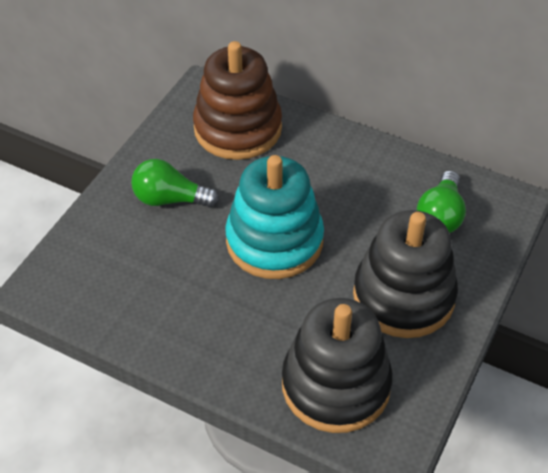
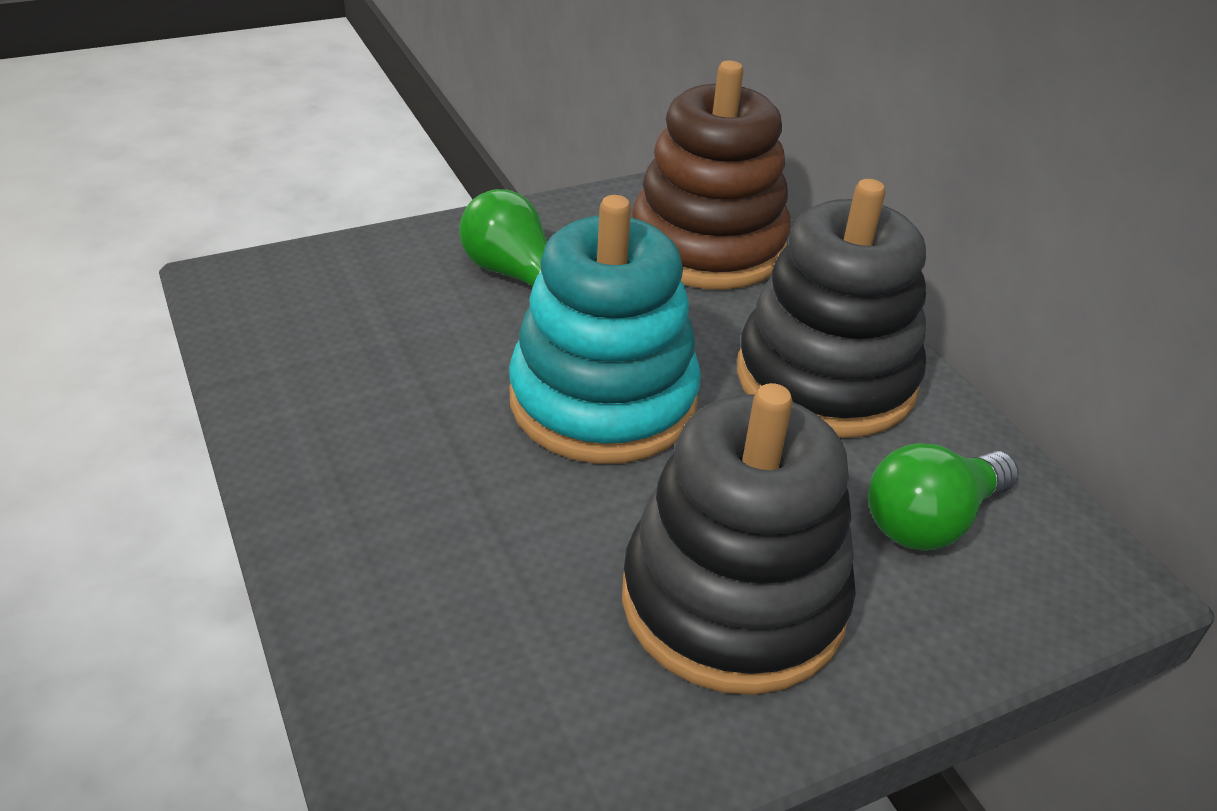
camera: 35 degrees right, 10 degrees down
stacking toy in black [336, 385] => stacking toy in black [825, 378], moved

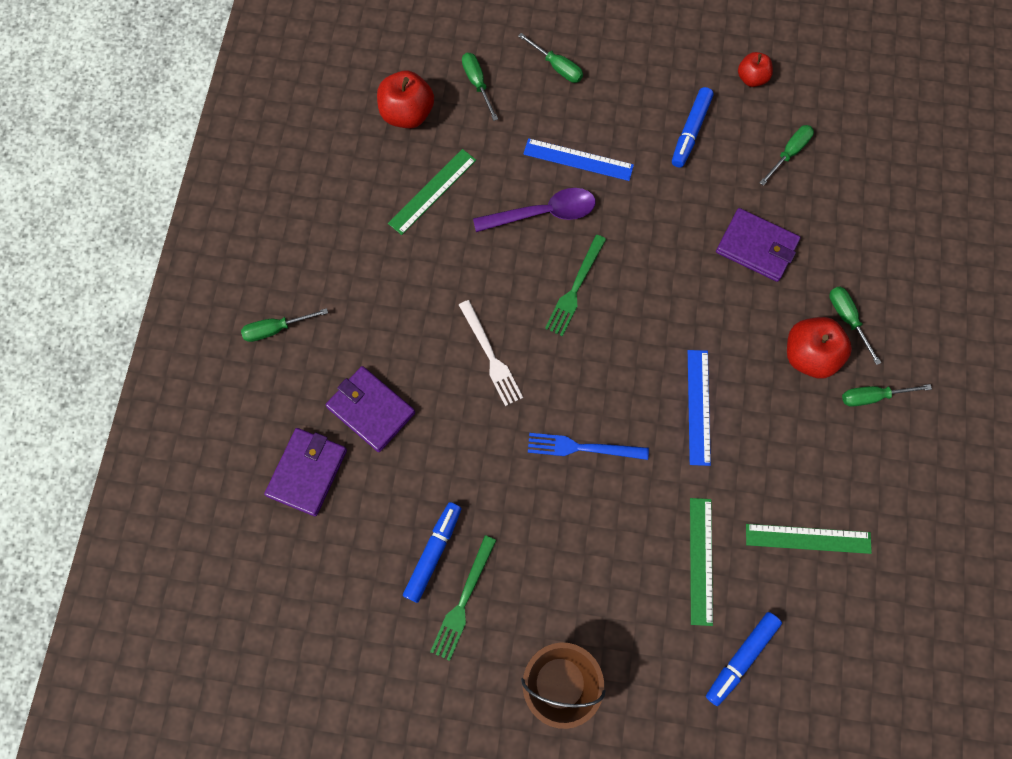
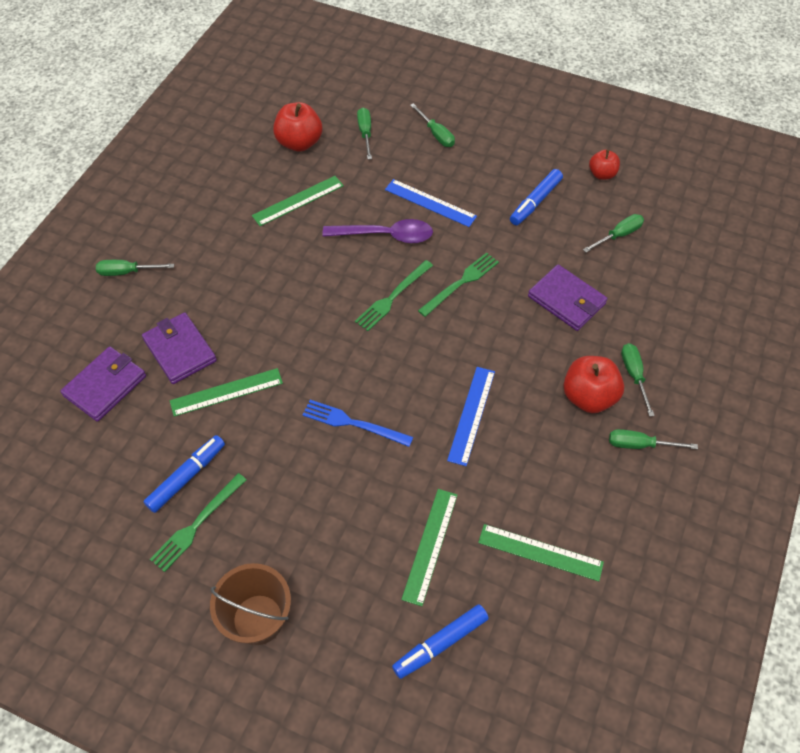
camera: 15 degrees right, 15 degrees down
fork in white [490, 356] => nothing
nothing => ruler in green [226, 392]
nothing => fork in green [461, 283]

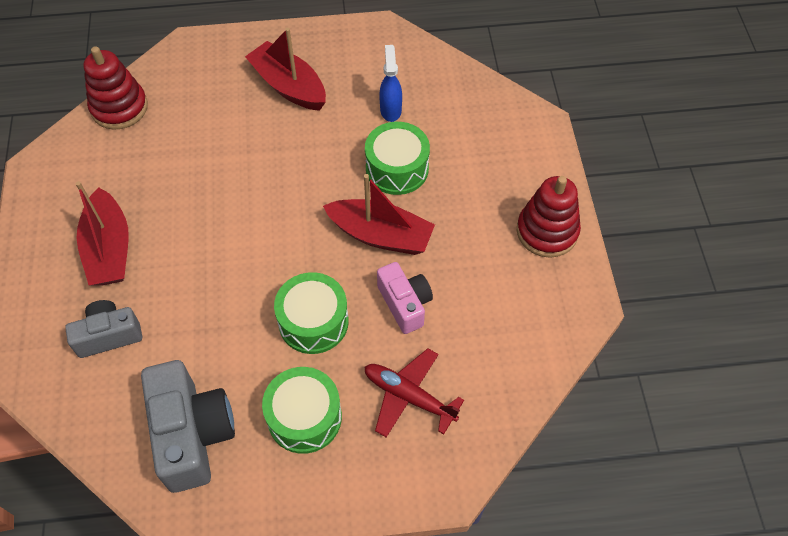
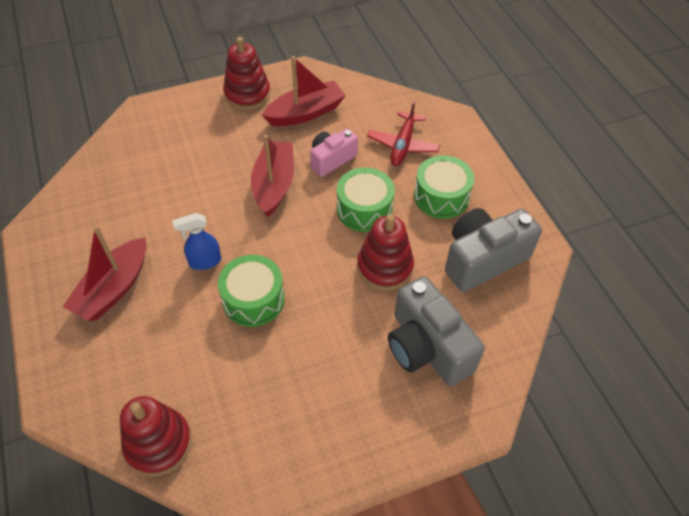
camera: 105 degrees left, 5 degrees down
nothing => stacking toy in red [385, 267]
boat in red [109, 249] => boat in red [305, 113], moved
drum in green [397, 168] => drum in green [253, 299], moved
spray bottle in blue [390, 110] => spray bottle in blue [204, 262], moved
camera in grey [109, 335] => camera in grey [427, 347], x1.64

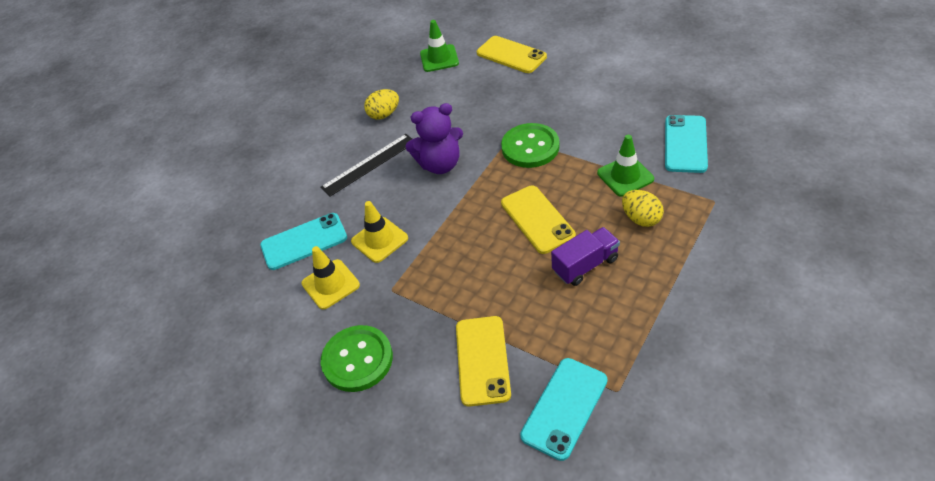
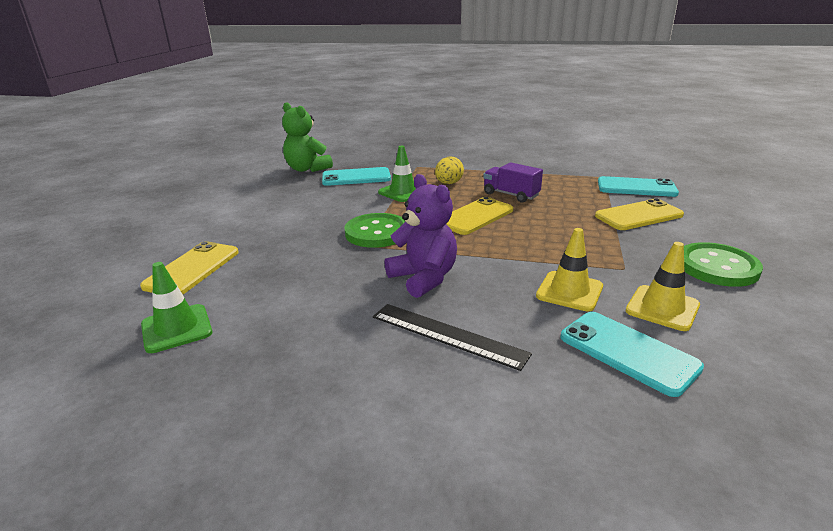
camera: 115 degrees left, 20 degrees down
egg in yellow [384, 114] => nothing
nothing => teddy bear in green [307, 169]

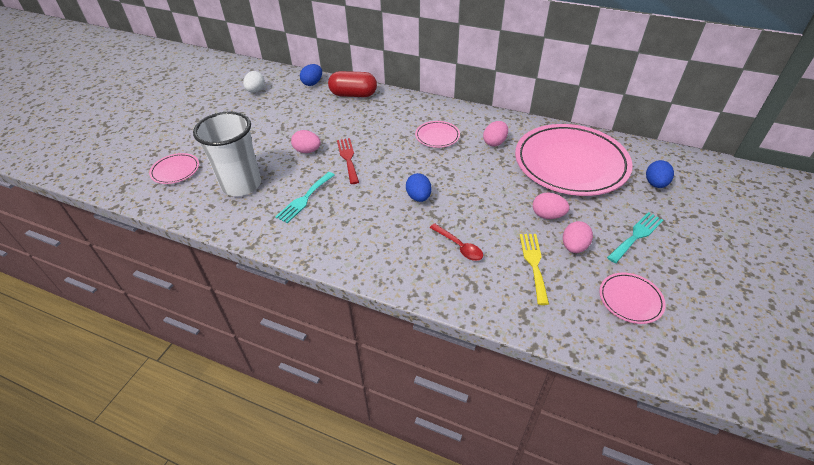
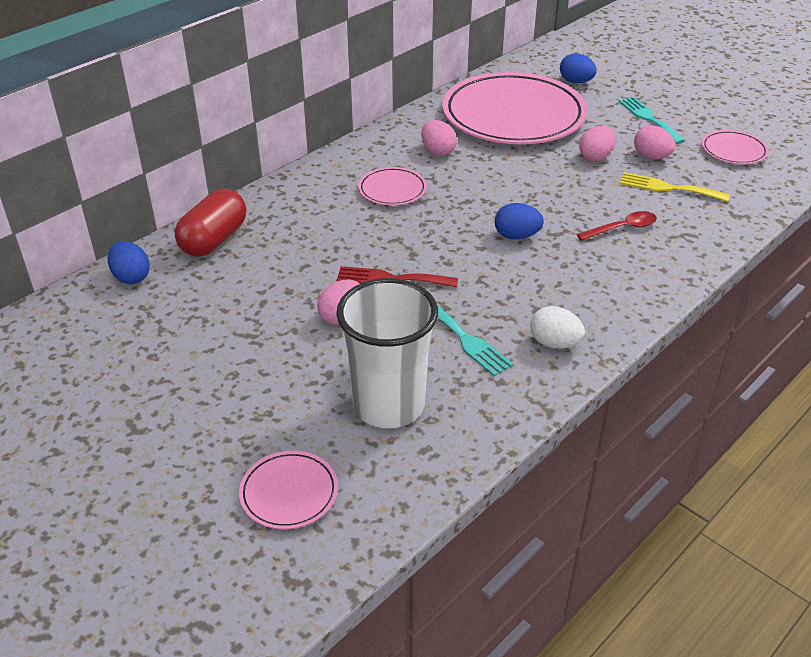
camera: 70 degrees left, 5 degrees down
egg in white [256, 91] => egg in white [554, 343], moved

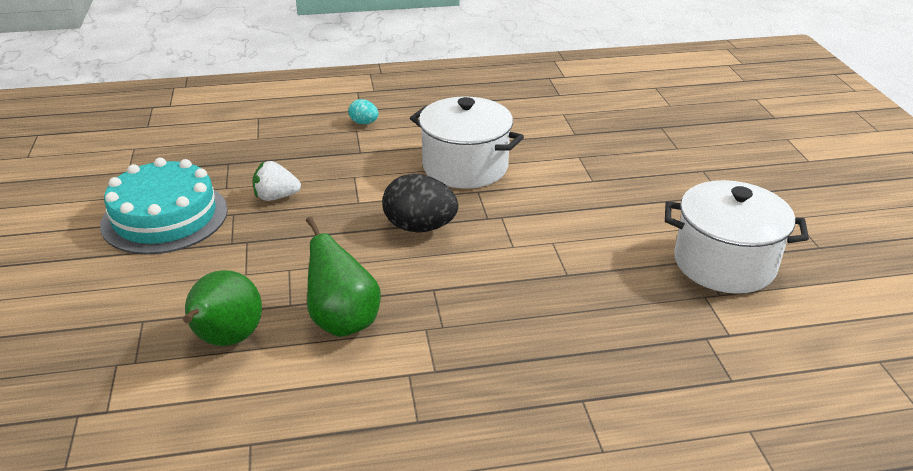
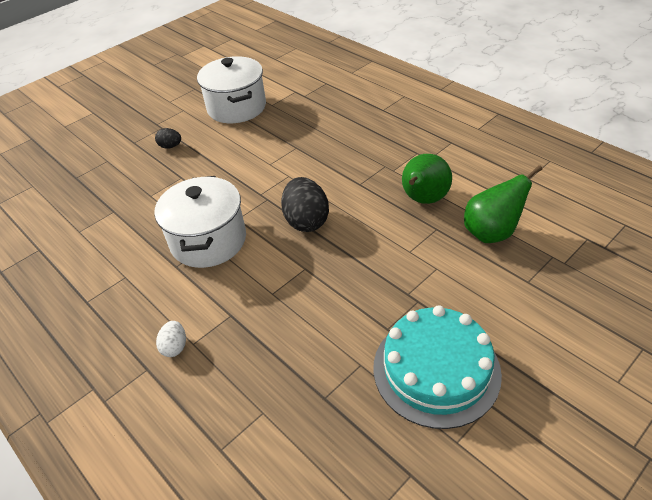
camera: 120 degrees left, 10 degrees up
strawberry in white [276, 197] => nothing
nothing => egg in black [170, 146]
egg in turquoise [364, 123] => egg in white [175, 347]

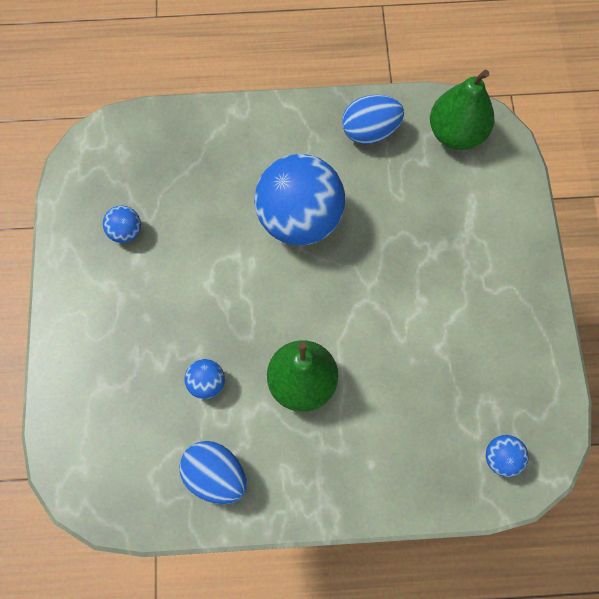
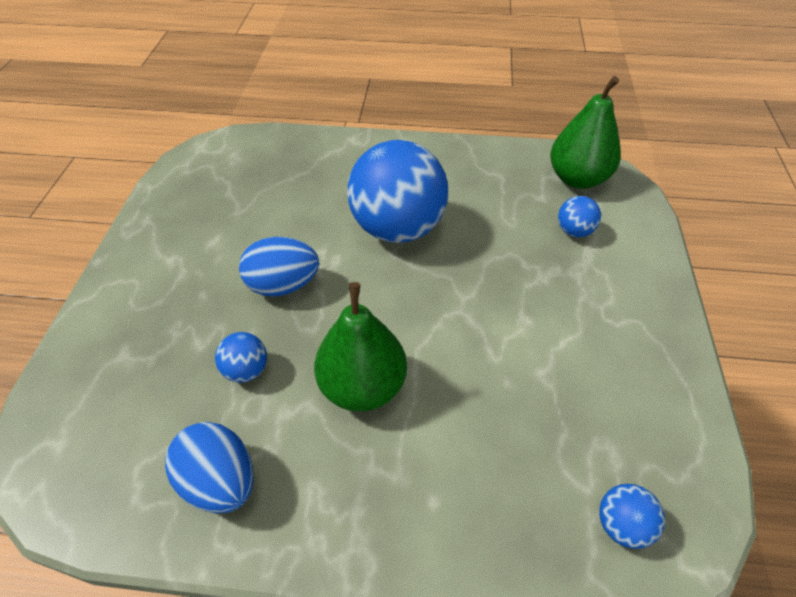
camera: 10 degrees right, 20 degrees down
ball in blue [126, 231] => ball in blue [574, 231], moved
egg in blue [370, 131] => egg in blue [283, 285], moved

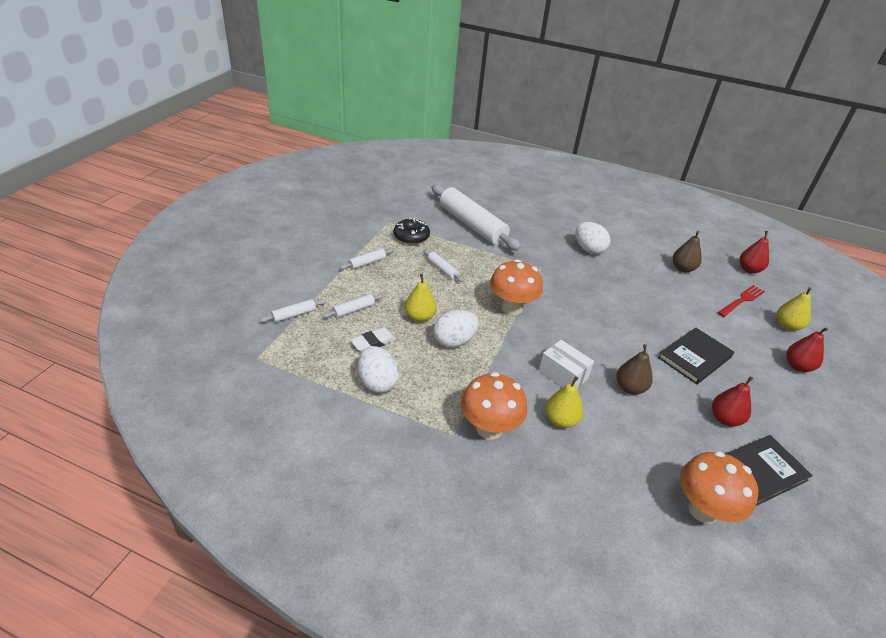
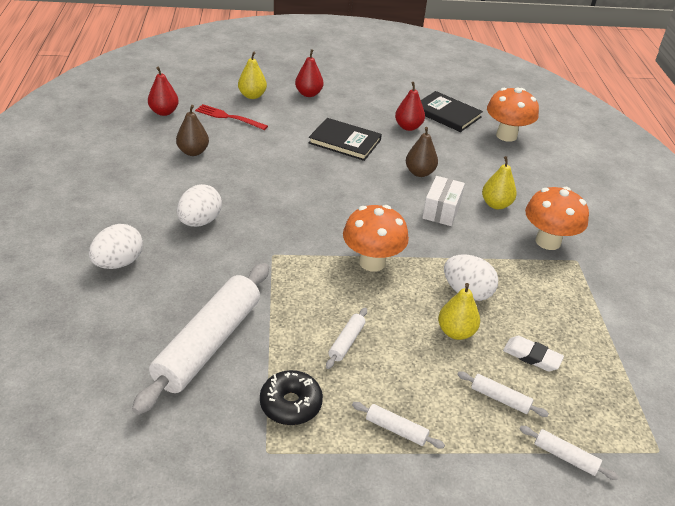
camera: 115 degrees left, 0 degrees up
egg in white [377, 382] => egg in white [118, 263], moved

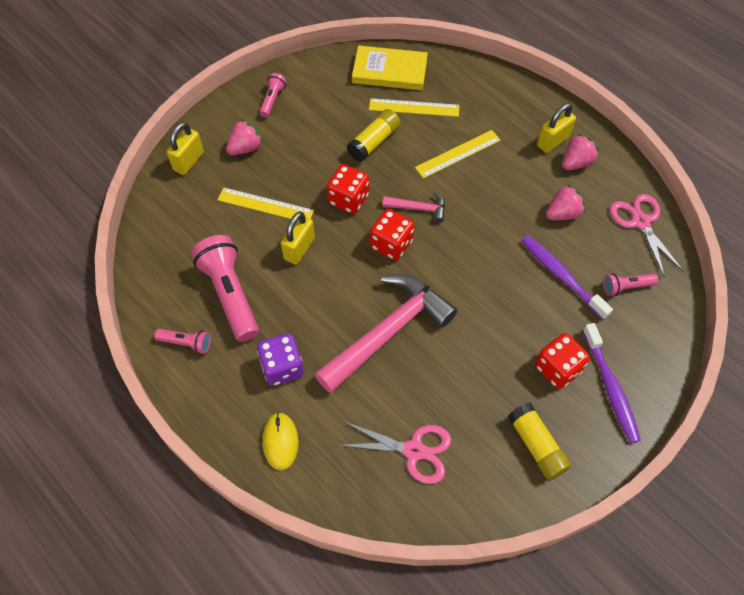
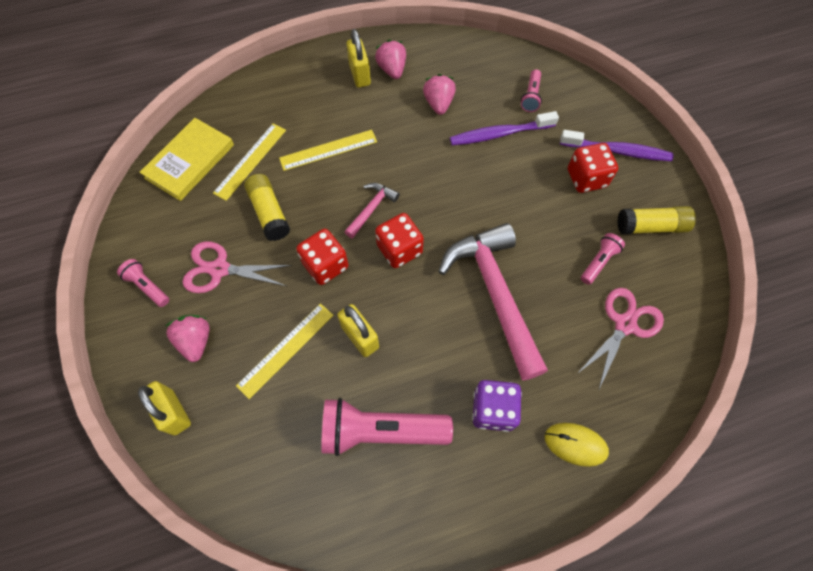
camera: 65 degrees left, 5 degrees up
flashlight in pink [186, 343] => flashlight in pink [598, 262], moved
scissors in pink [640, 222] => scissors in pink [219, 269], moved
ruler in yellow [458, 154] => ruler in yellow [328, 150], 75 degrees clockwise

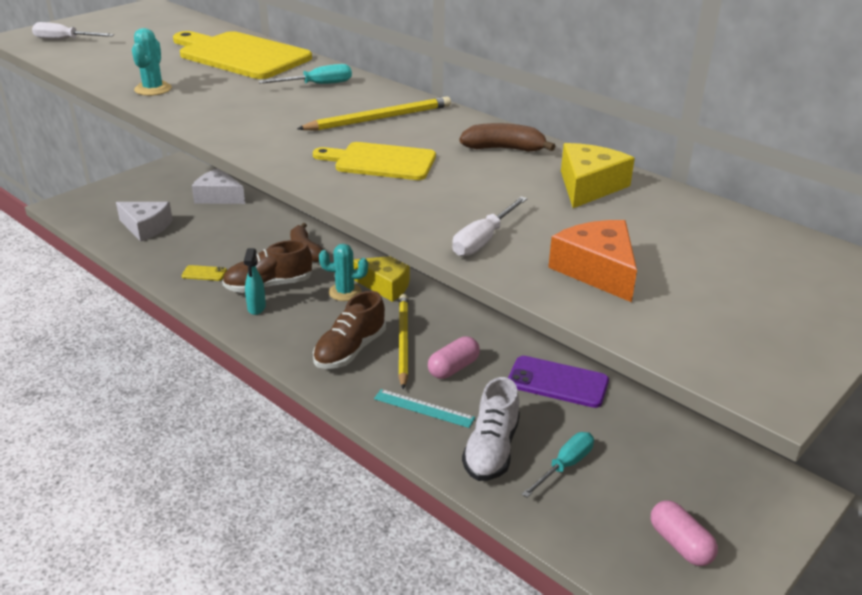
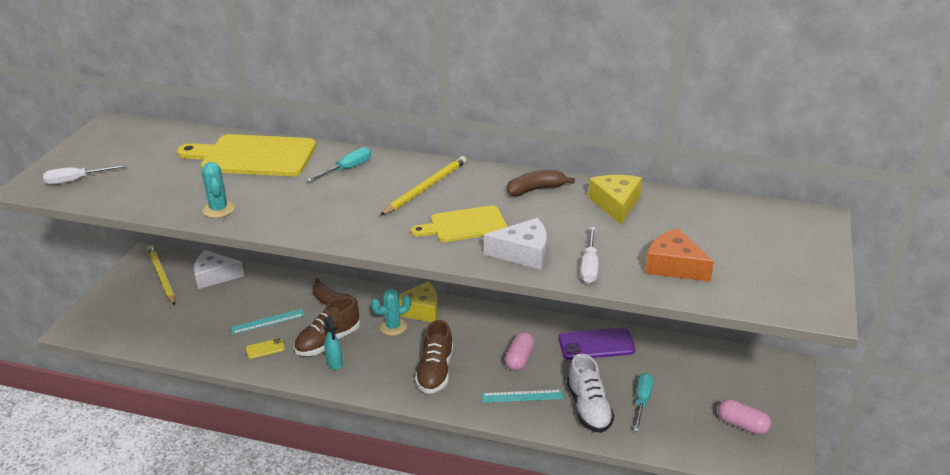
camera: 25 degrees left, 0 degrees up
nothing => ruler in turquoise [267, 321]
cheese in white [146, 227] => cheese in white [523, 253], moved
pencil in yellow [403, 341] => pencil in yellow [162, 277], moved

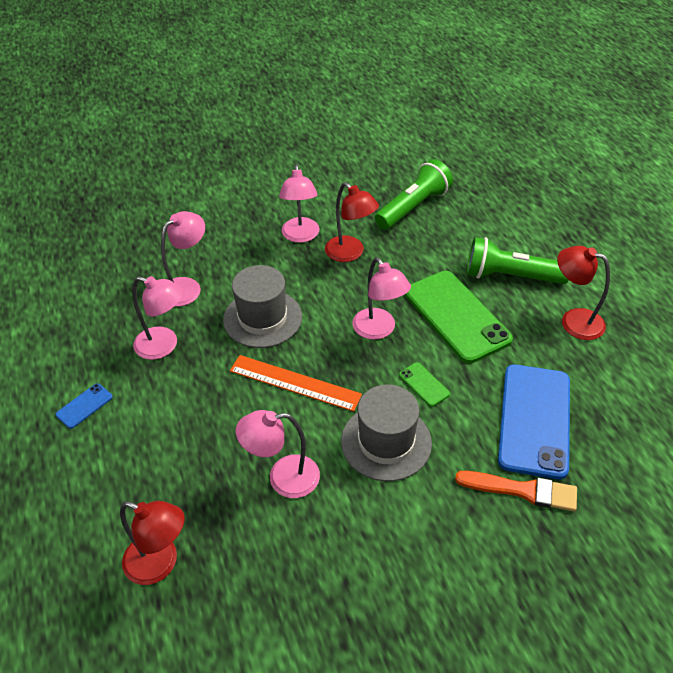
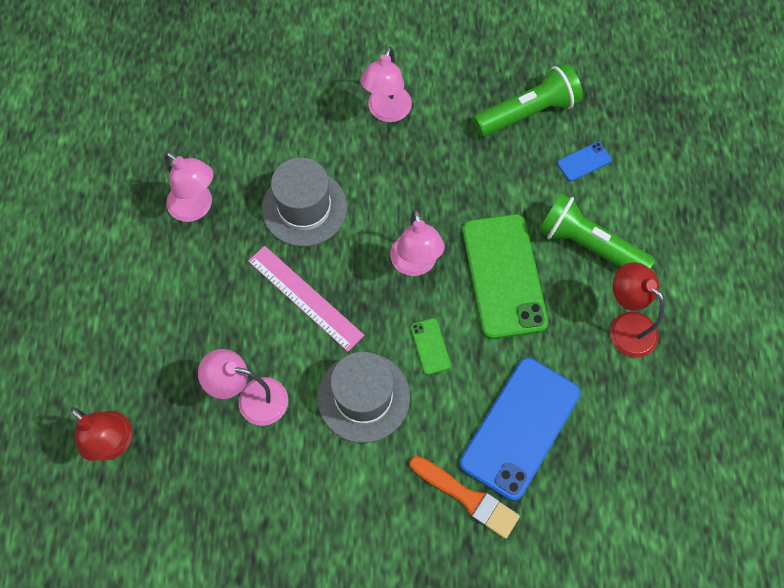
camera: 20 degrees right, 20 degrees up
lamp in pink [187, 287] => nothing
lamp in red [350, 253] => nothing
phone in blue [84, 406] => phone in blue [584, 161], moved
ruler in orange [295, 383] => ruler in pink [305, 297]

